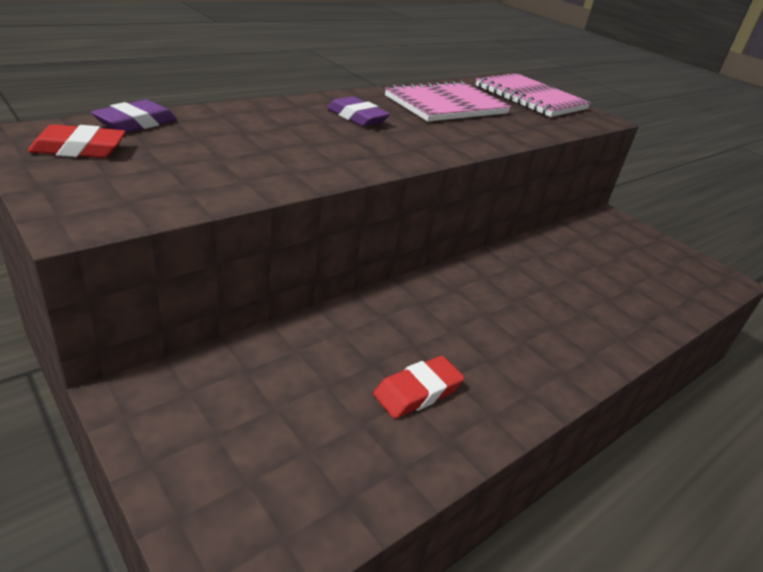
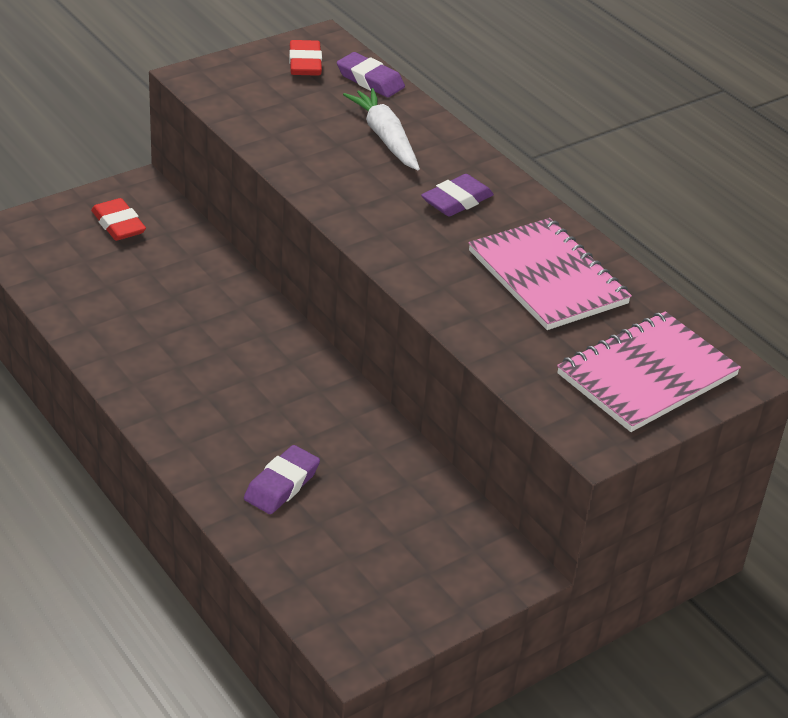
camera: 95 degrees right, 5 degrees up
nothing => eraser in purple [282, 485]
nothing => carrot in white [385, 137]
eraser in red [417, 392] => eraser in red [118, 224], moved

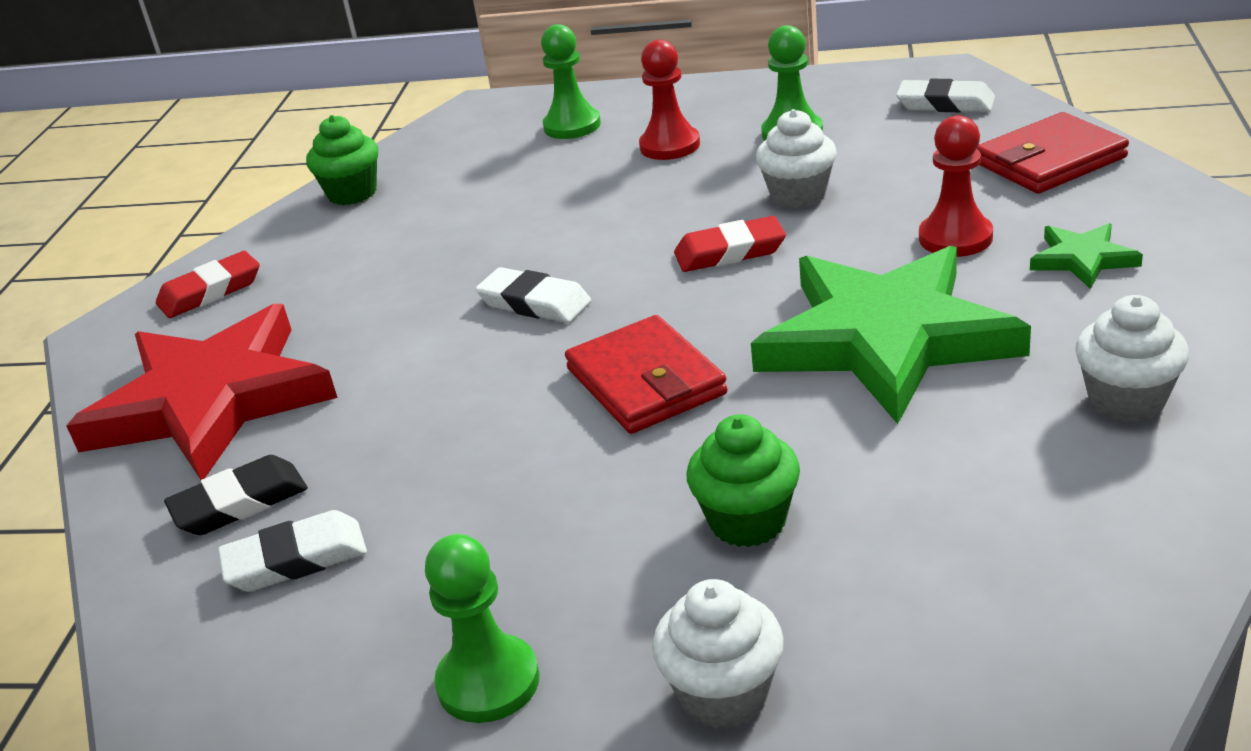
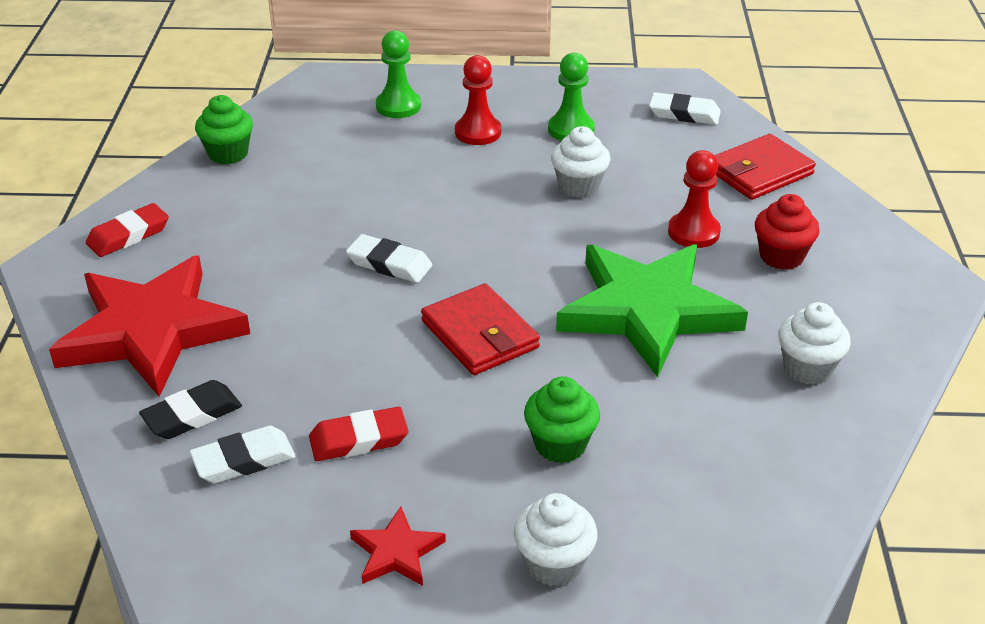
camera: 10 degrees left, 5 degrees up
eraser in red [730, 252] => eraser in red [359, 439], moved
pawn in green [488, 682] => star in red [396, 552]
star in green [1083, 259] => cupcake in red [781, 256]

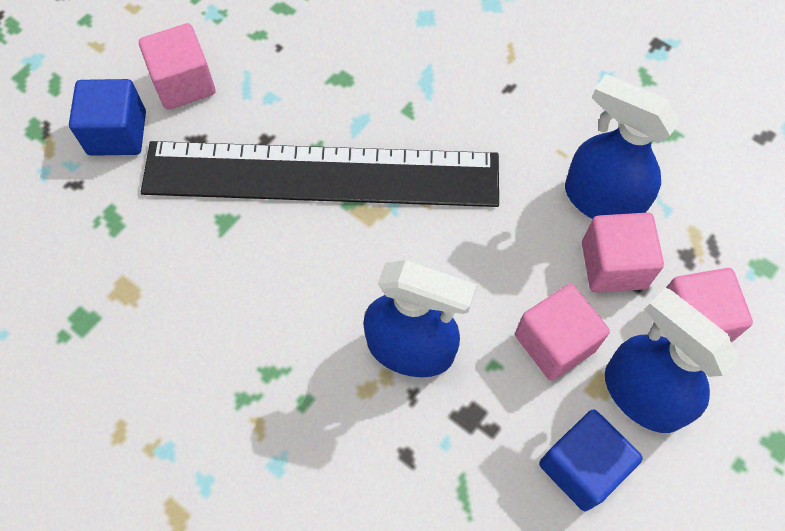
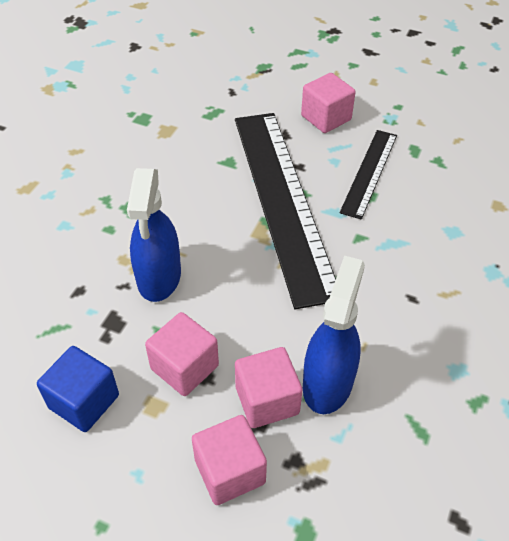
camera: 75 degrees right, 15 degrees down
cube in blue [117, 133] => nothing
spray bottle in blue [642, 394] => nothing
nothing => ruler in black [369, 172]

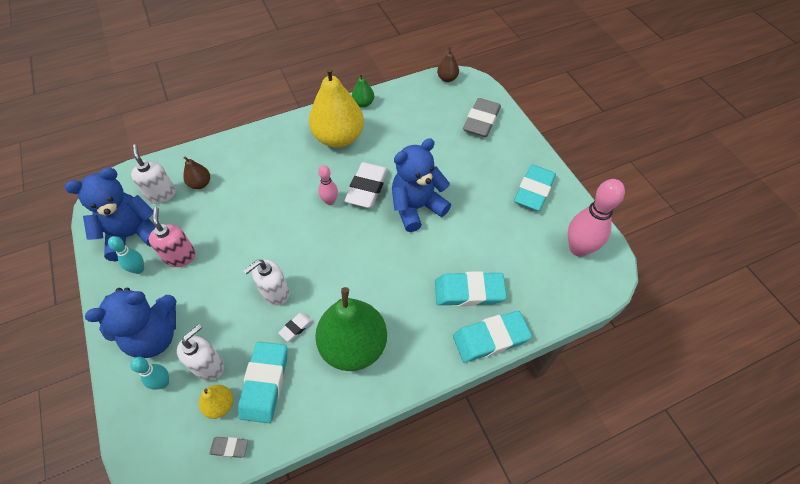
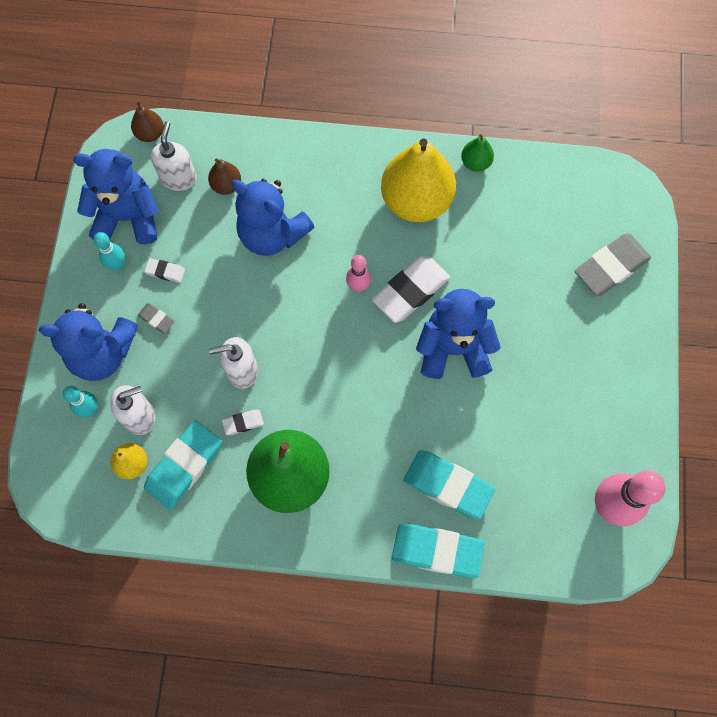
camera: 30 degrees right, 15 degrees up
eraser in turquoise [534, 190] => nothing
nothing => teddy bear in blue [272, 234]
eraser in grey [229, 447] => eraser in grey [156, 319], moved
pear in brown [447, 78] => pear in brown [150, 133], moved
soap dispenser in pink [180, 256] => eraser in white [165, 272]

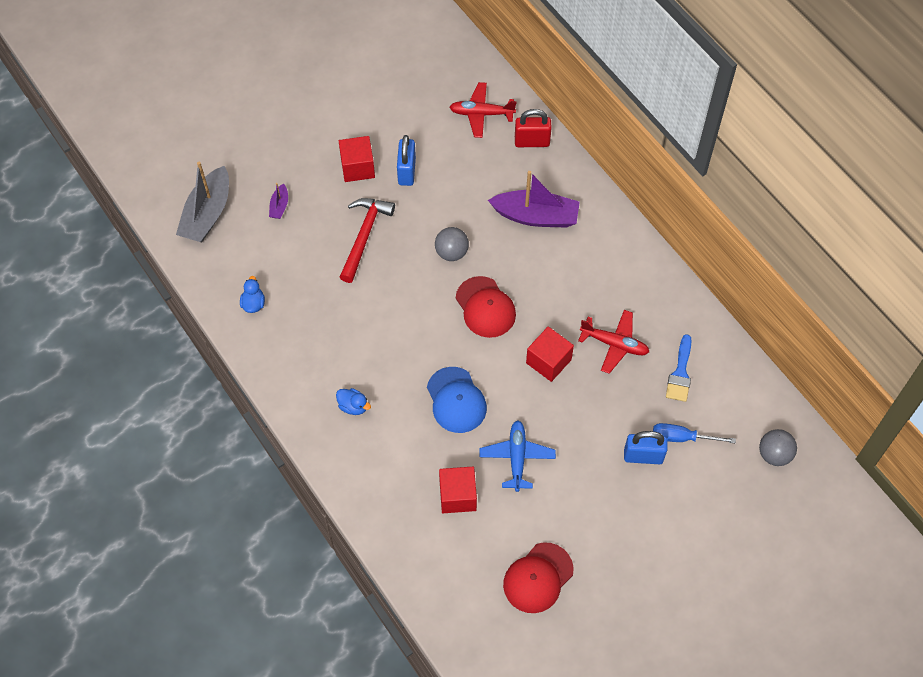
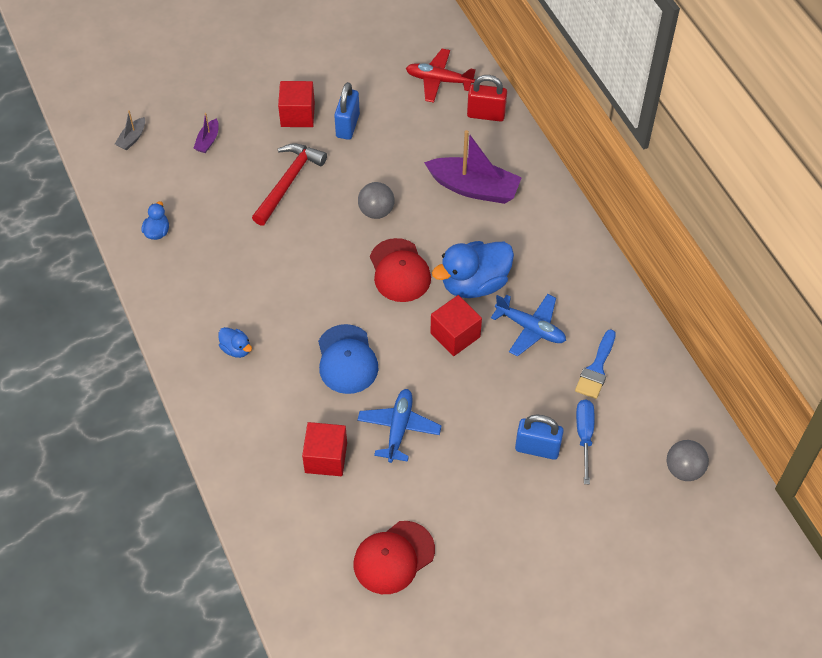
camera: 10 degrees right, 5 degrees down
nothing => duck in blue [474, 283]
plane in red [614, 344] => plane in blue [530, 328]
screwdriver in blue [682, 438] => screwdriver in blue [584, 436], 75 degrees clockwise
boat in grey [207, 214] => boat in grey [132, 138], x0.45

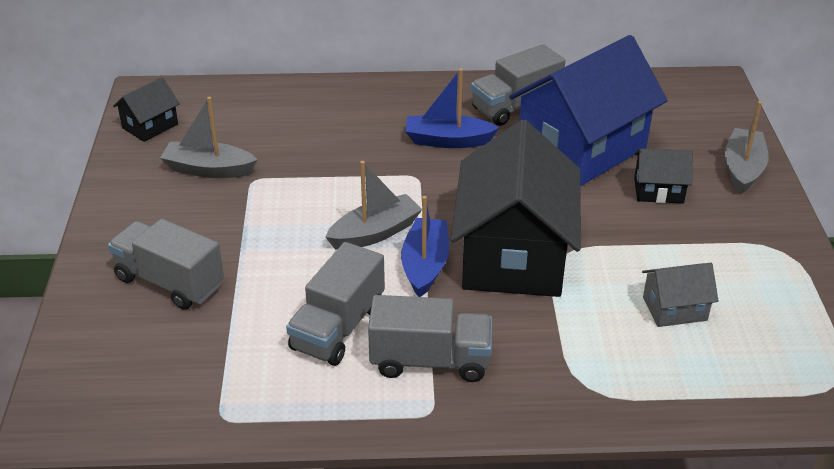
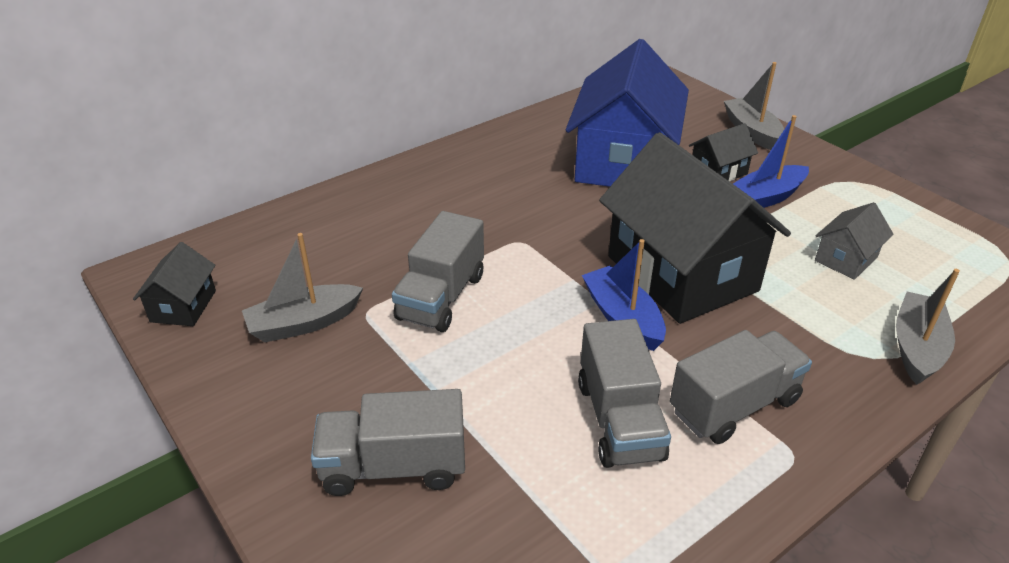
camera: 35 degrees left, 0 degrees up
boat in grey [375, 233] => boat in grey [917, 347], moved
boat in blue [448, 141] => boat in blue [766, 197], moved
truck in grey [515, 106] => truck in grey [441, 297], moved

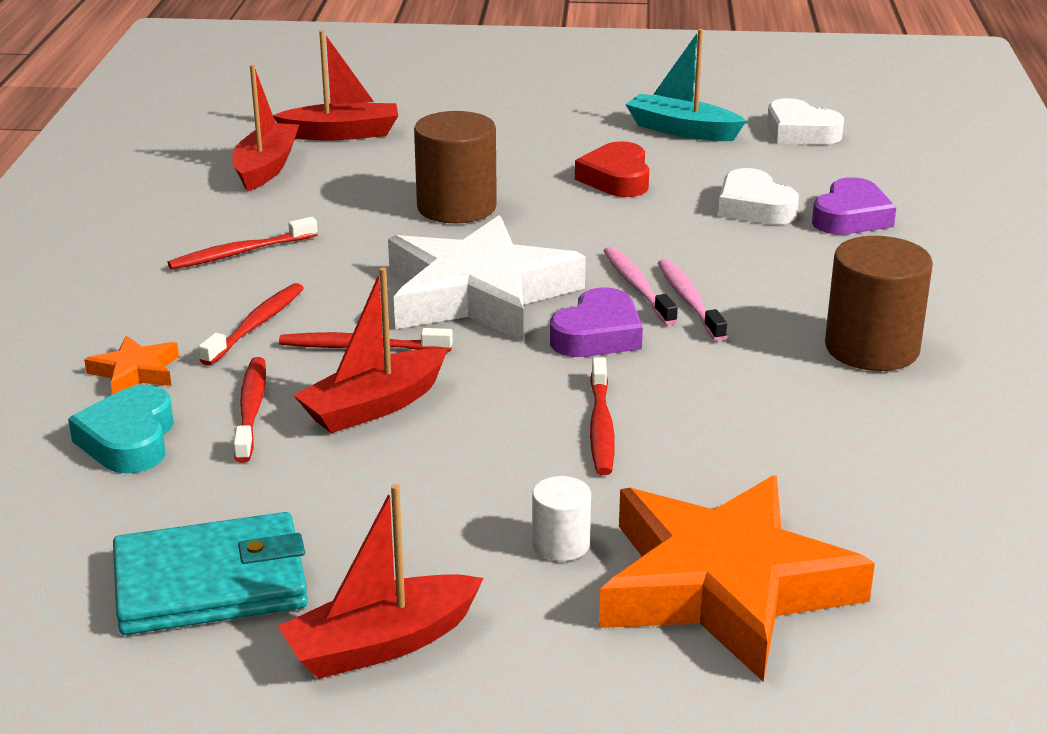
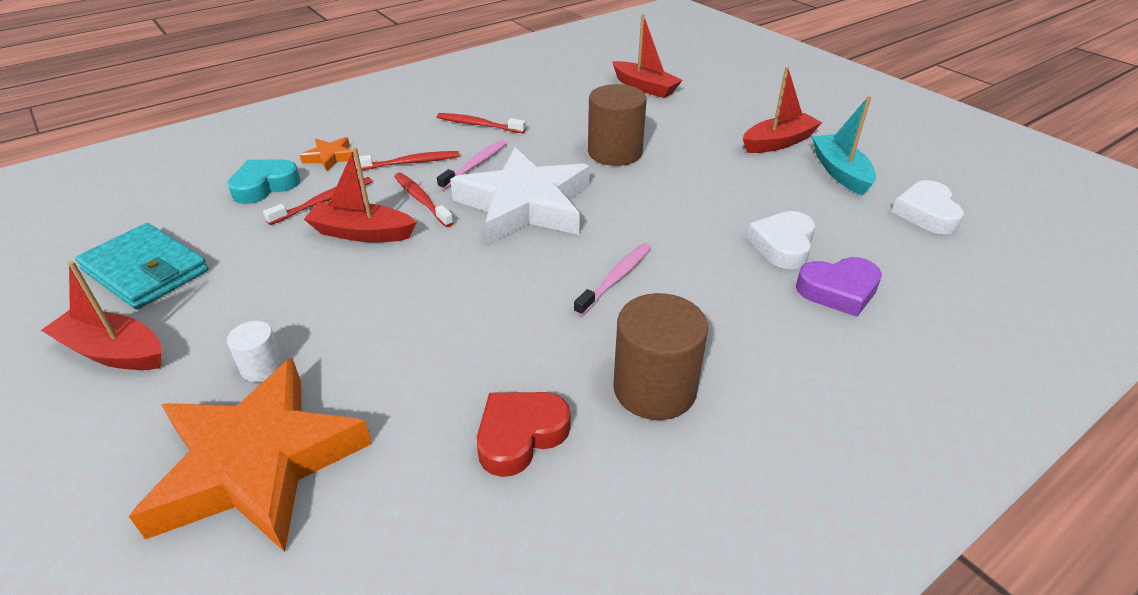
camera: 50 degrees right, 10 degrees up
heart in purple [597, 335] => nothing
toothbrush in red [601, 426] => nothing
boat in red [266, 168] => boat in red [778, 142], moved
heart in red [616, 178] => heart in red [520, 435], moved
toothbrush in pink [637, 286] => toothbrush in pink [475, 165], moved

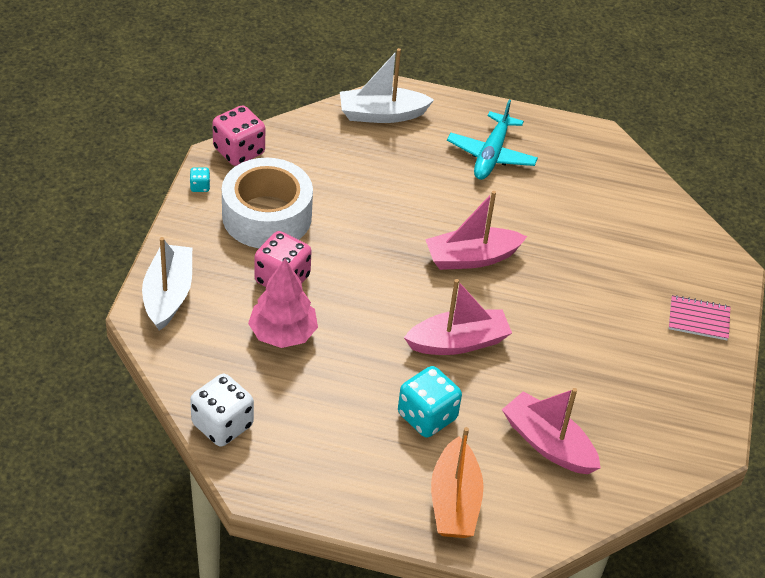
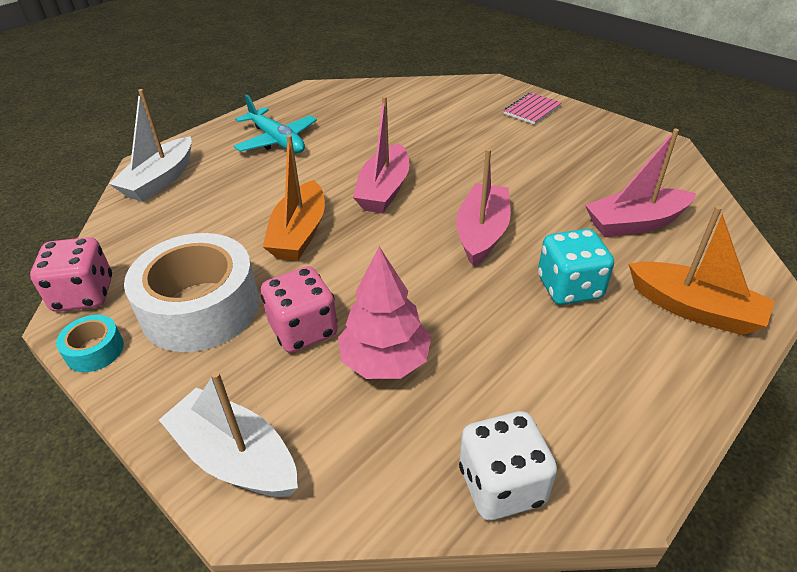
camera: 55 degrees left, 5 degrees down
nothing => boat in orange [299, 233]
dice in turquoise [200, 186] => tape in turquoise [95, 350]

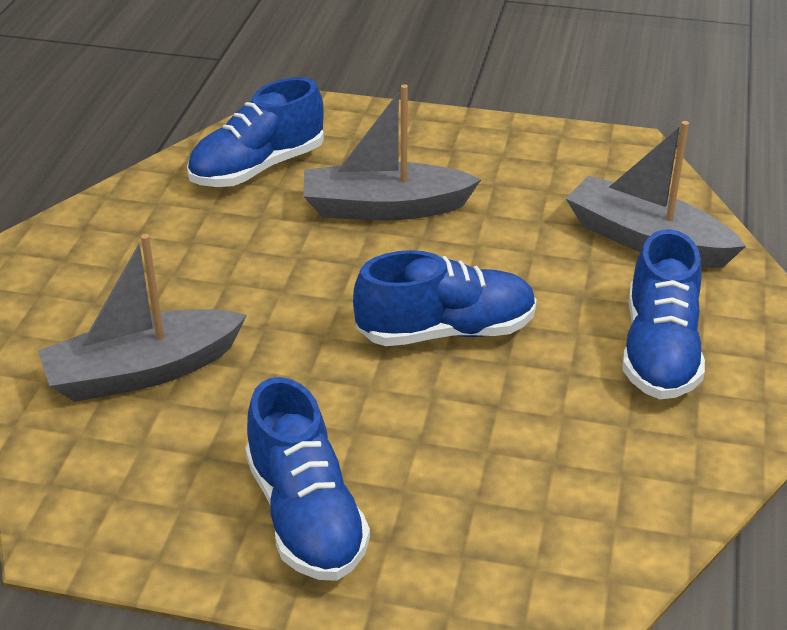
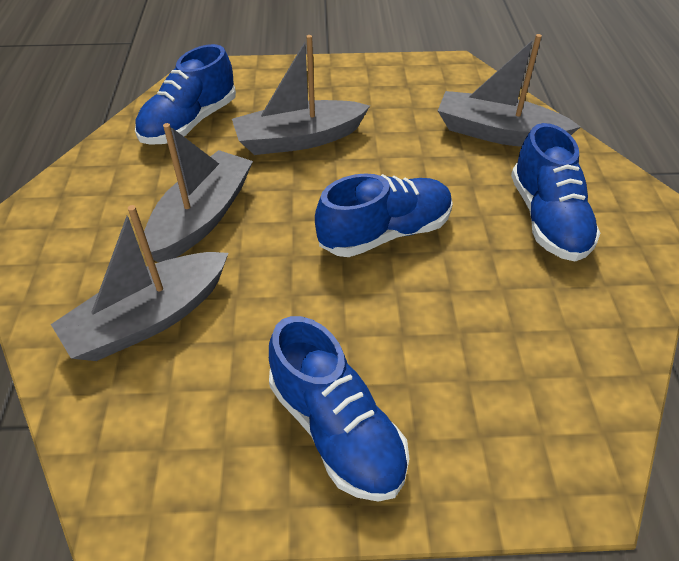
camera: 15 degrees left, 10 degrees up
nothing => boat in grey [202, 217]

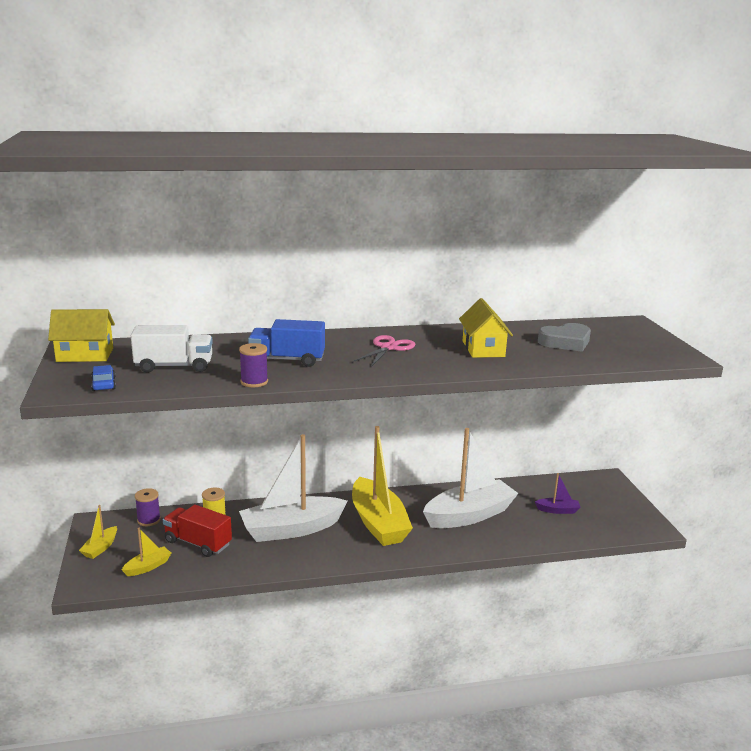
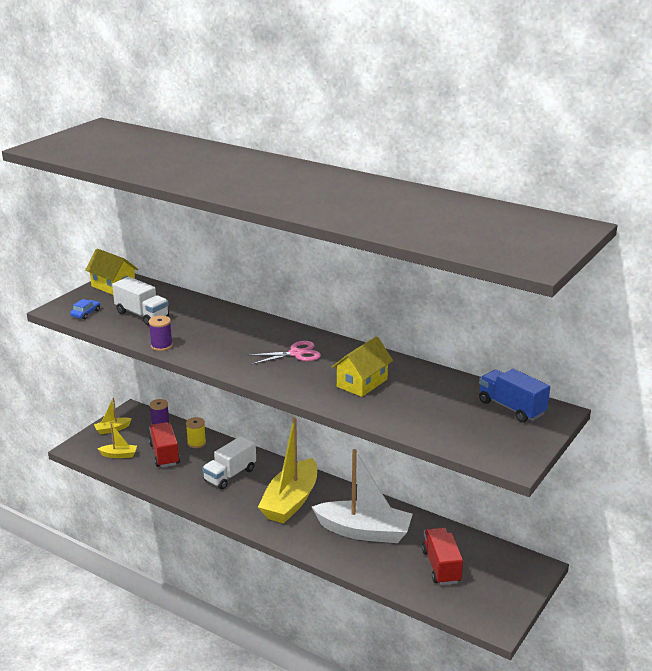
camera: 45 degrees right, 5 degrees up
heart in grey [565, 342] => nothing
truck in blue [287, 360] => truck in blue [511, 408], moved
boat in white [291, 529] => truck in white [230, 475]
boat in purple [557, 510] => truck in red [441, 567]

